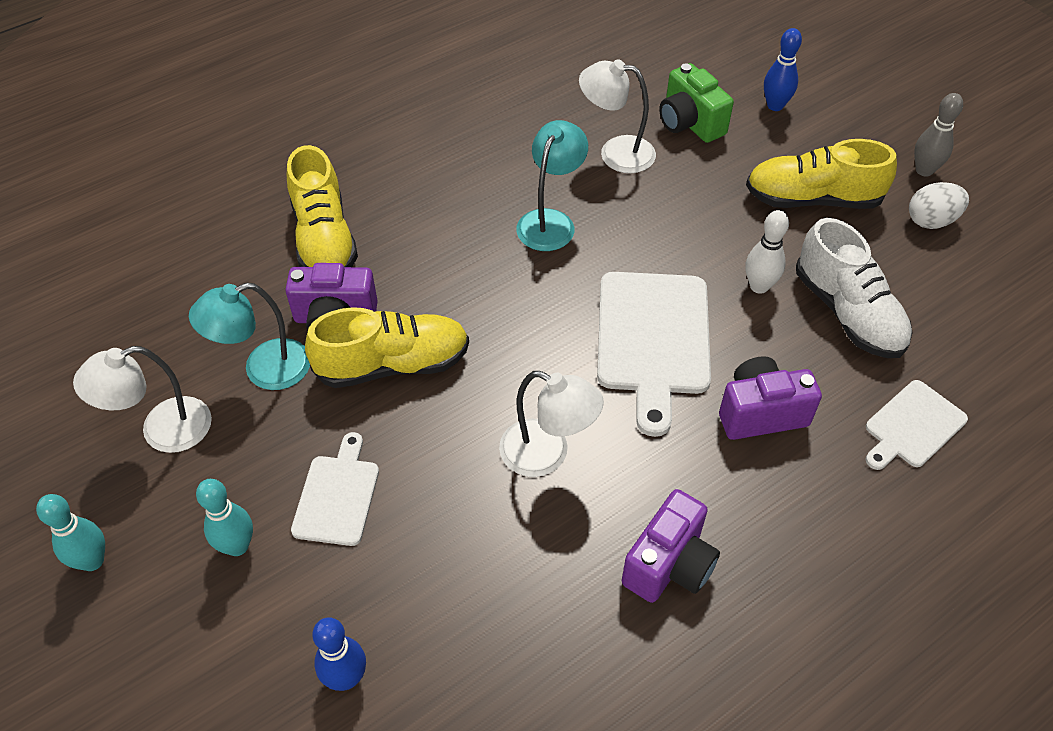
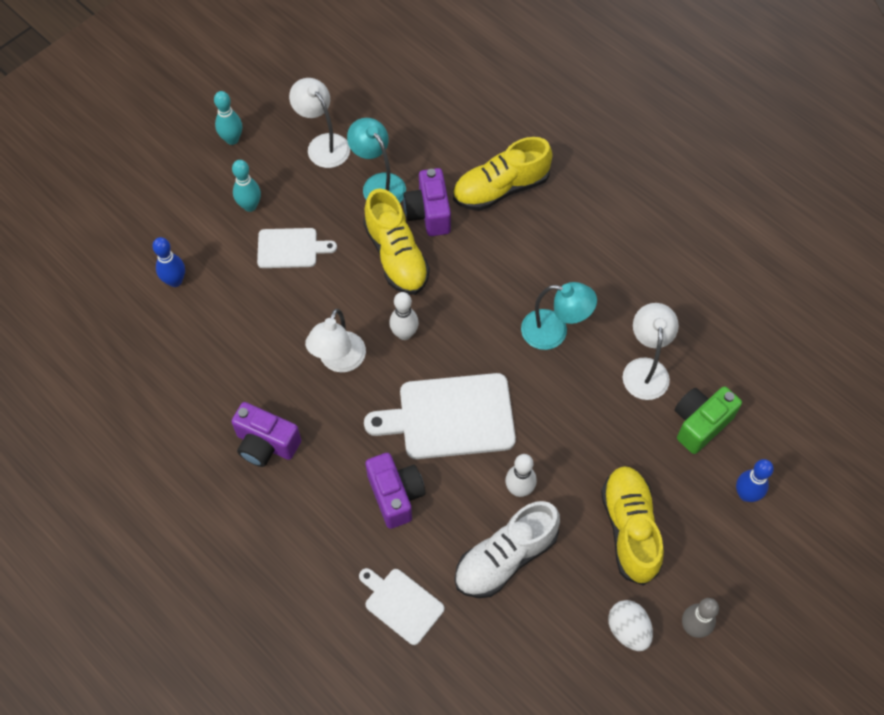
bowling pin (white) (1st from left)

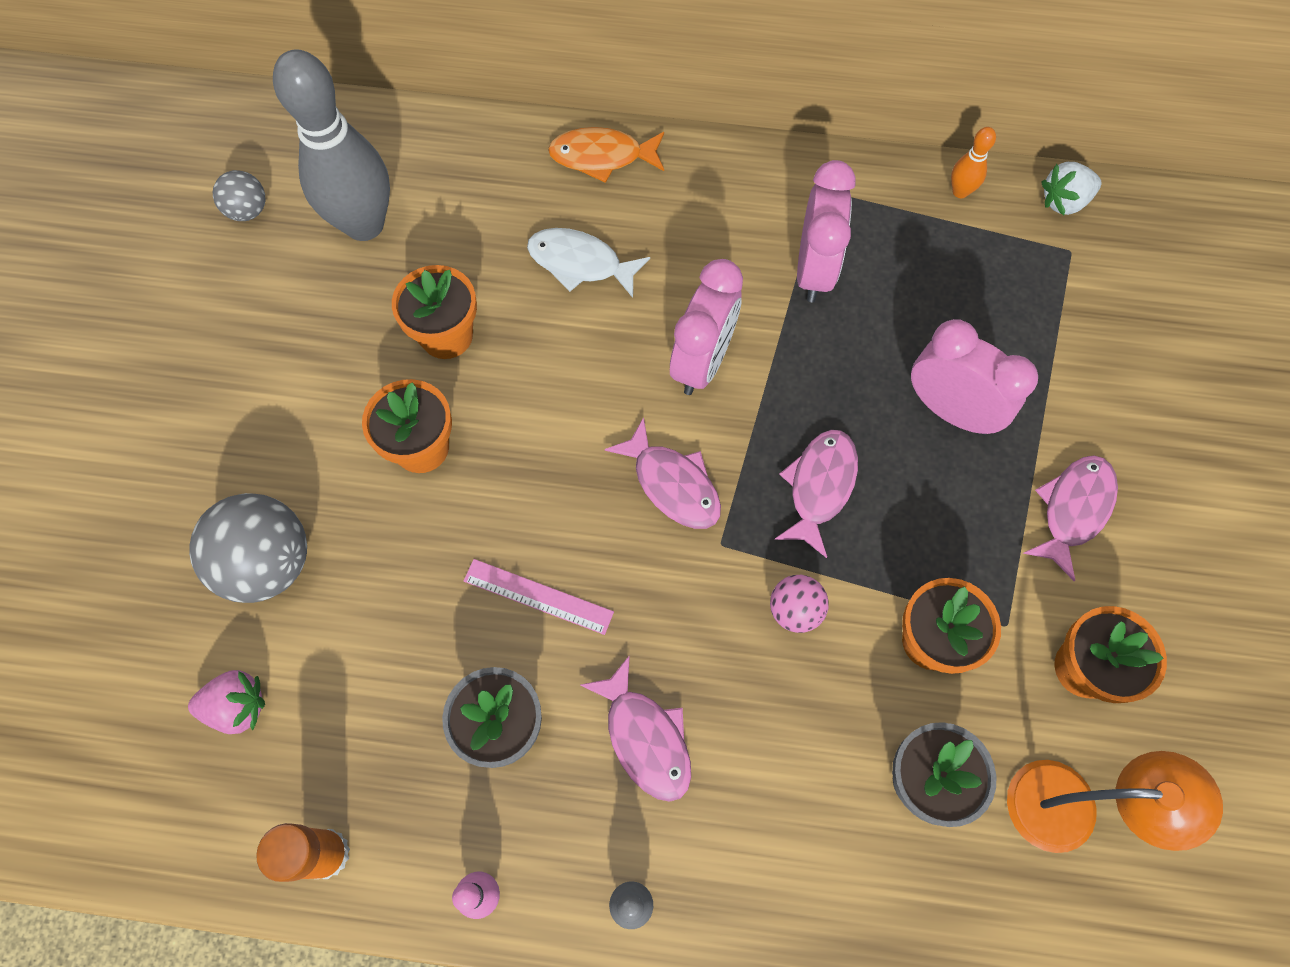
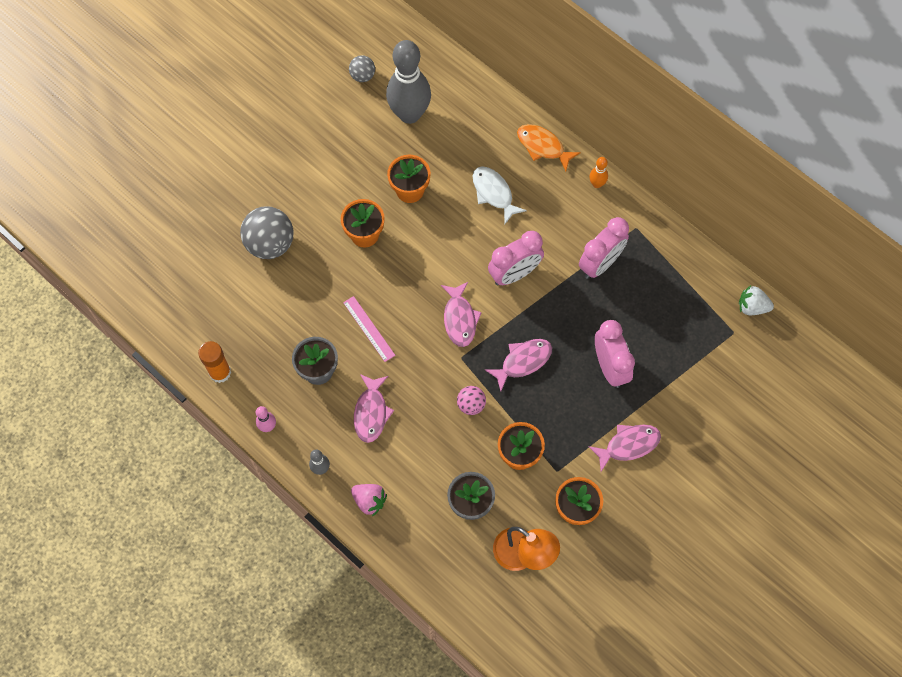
strawberry (pink)
bowling pin (orange)

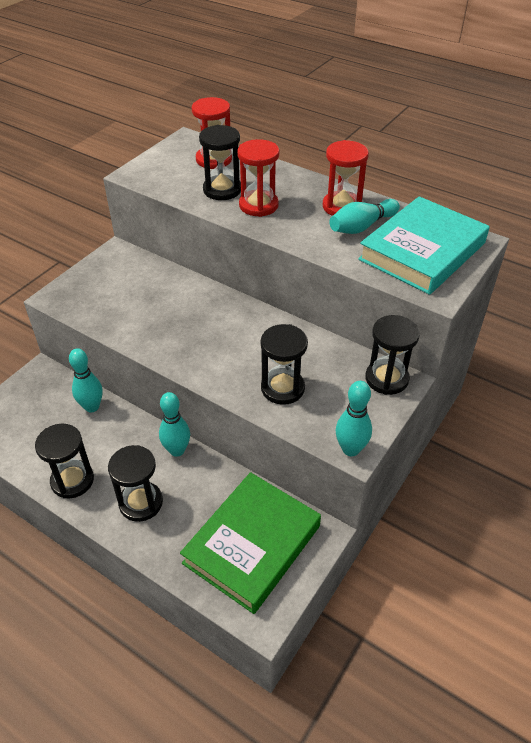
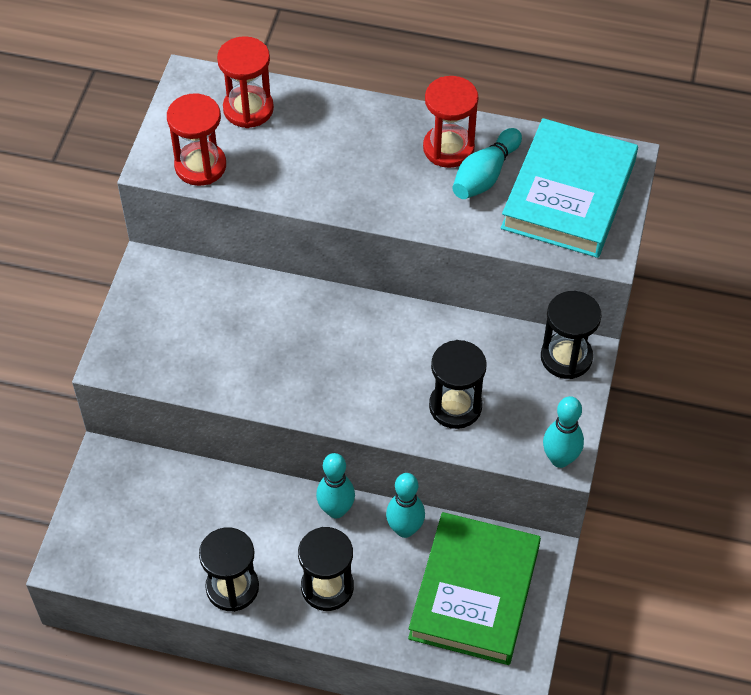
hourglass (red) (1st from left)
bowling pin (turquoise) (2nd from left)
hourglass (black) (3rd from left in the first image)

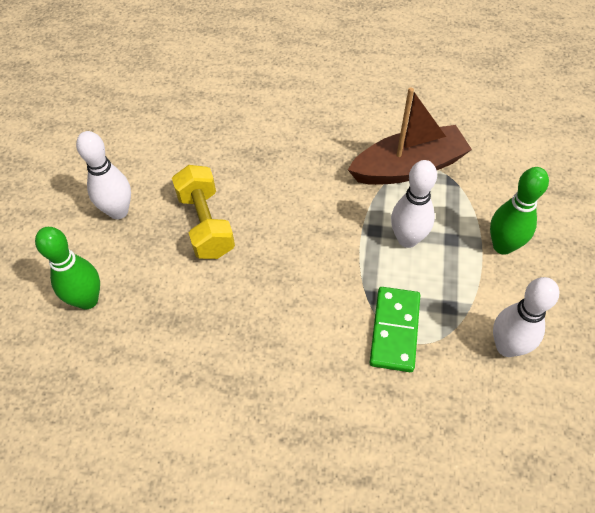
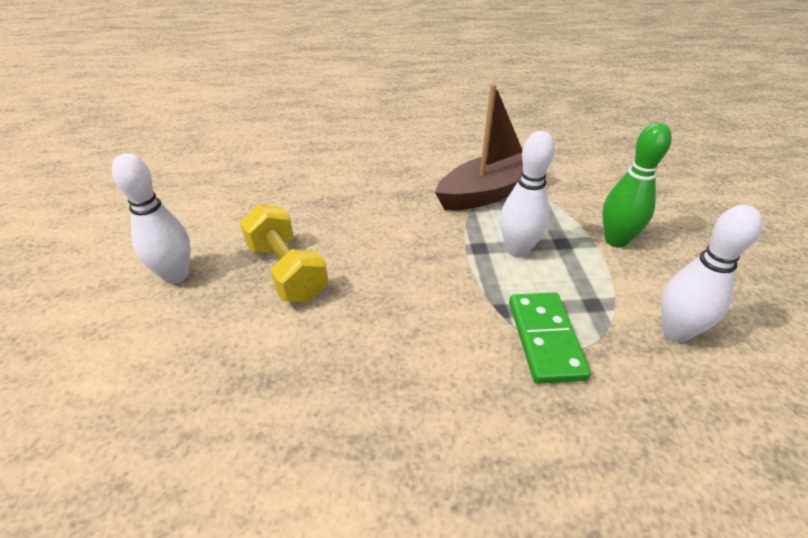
bowling pin (green) (1st from left in the first image)

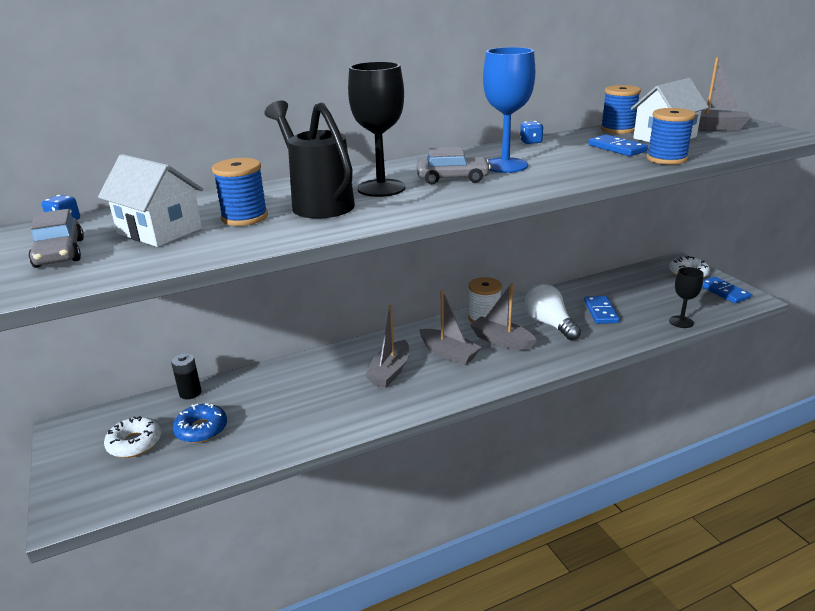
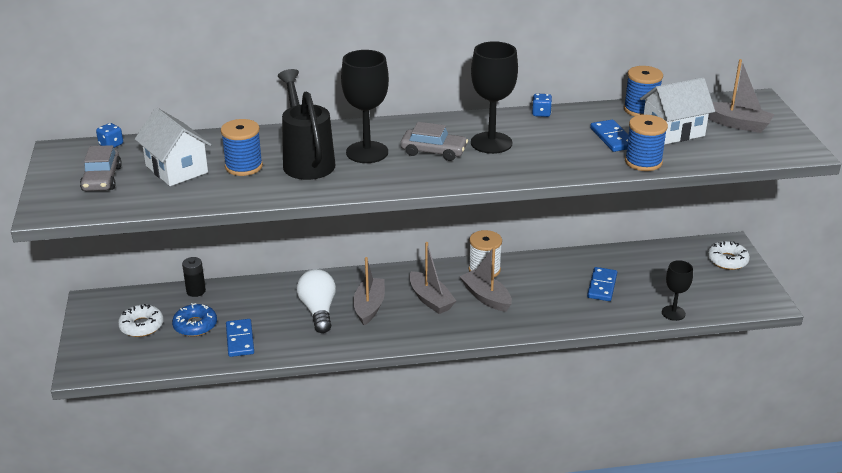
domino (blue) (1st from left)
light bulb (white)
boat (grey) (1st from left)
goblet (black) (2nd from left)

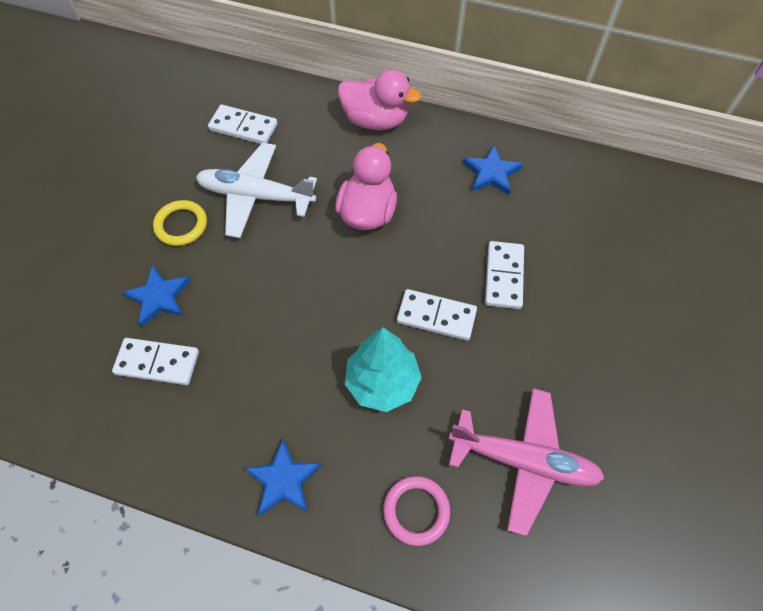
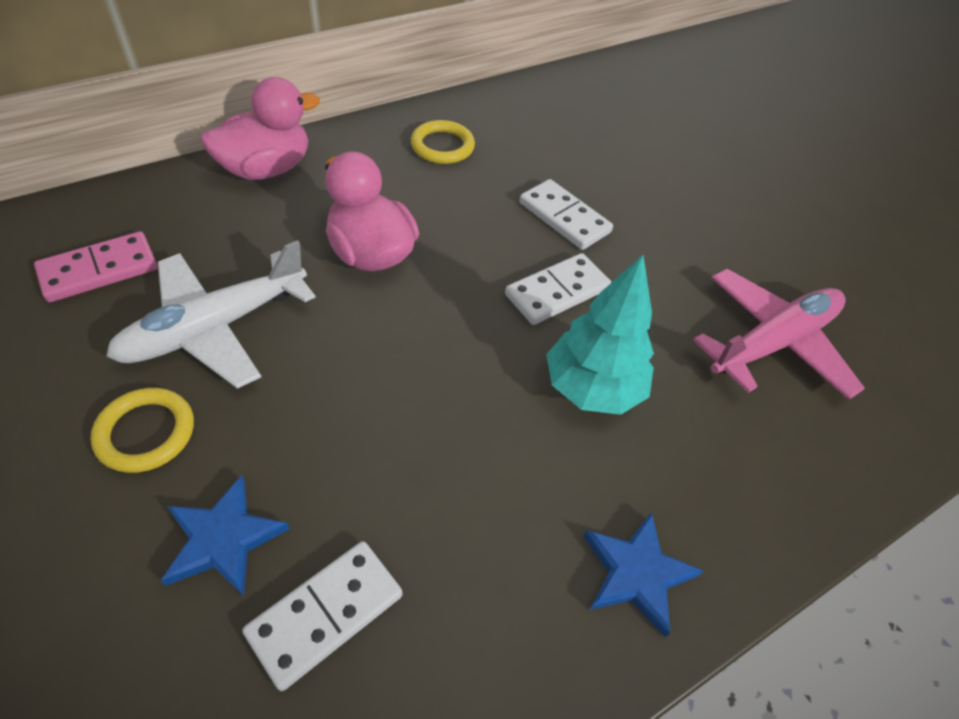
domino (pink)
ring (yellow) (2nd from left)
ring (pink)

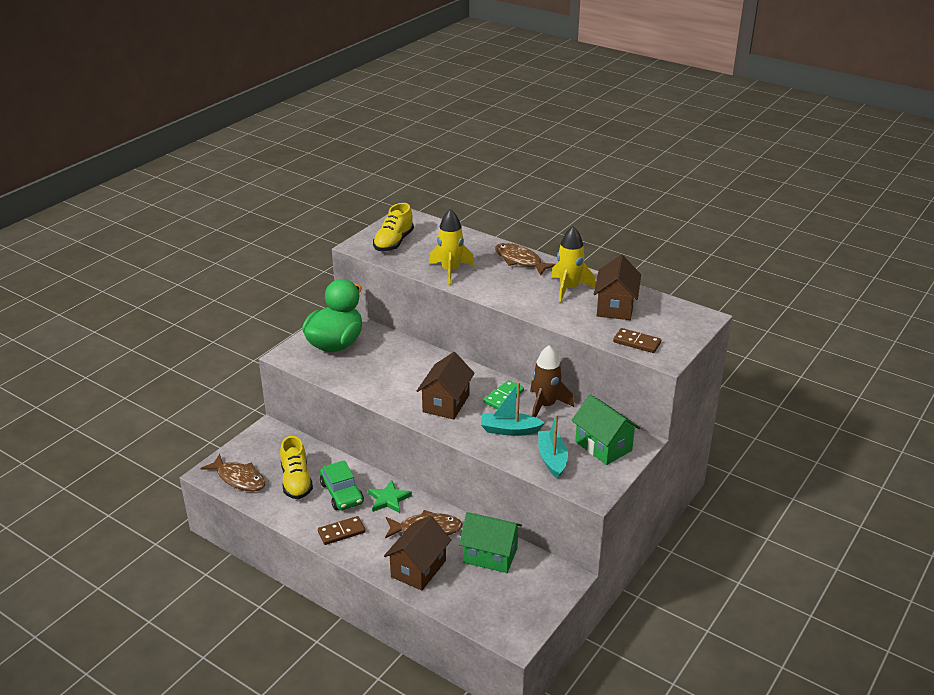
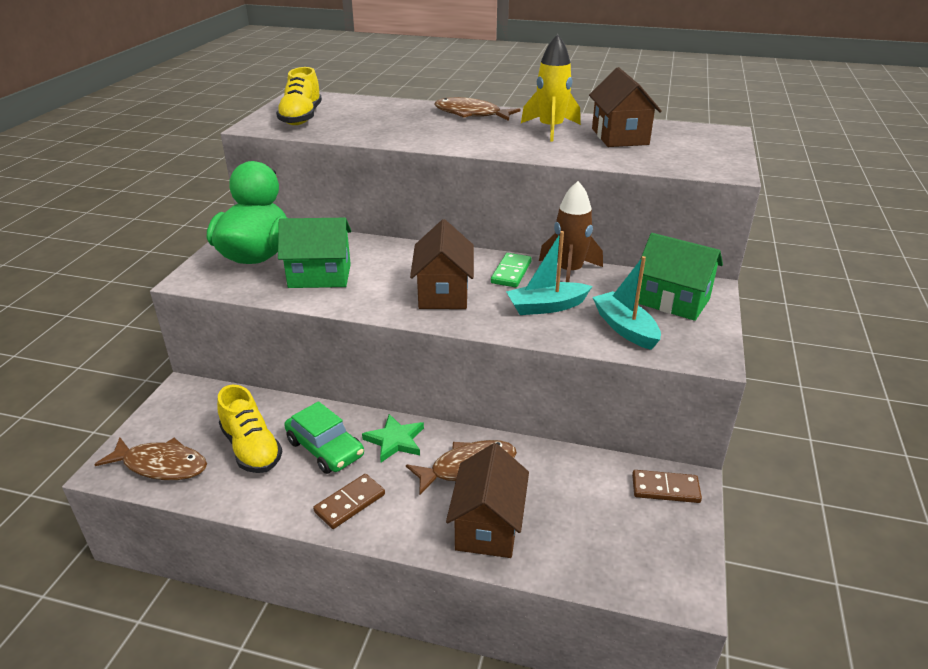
house (green) (1st from left)
domino (brown) (2nd from left)
rocket (yellow) (1st from left in the first image)

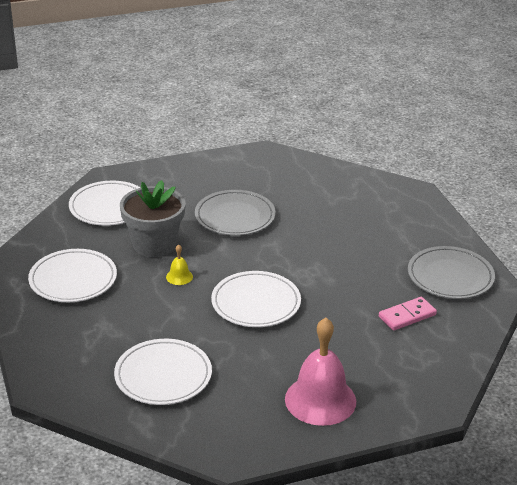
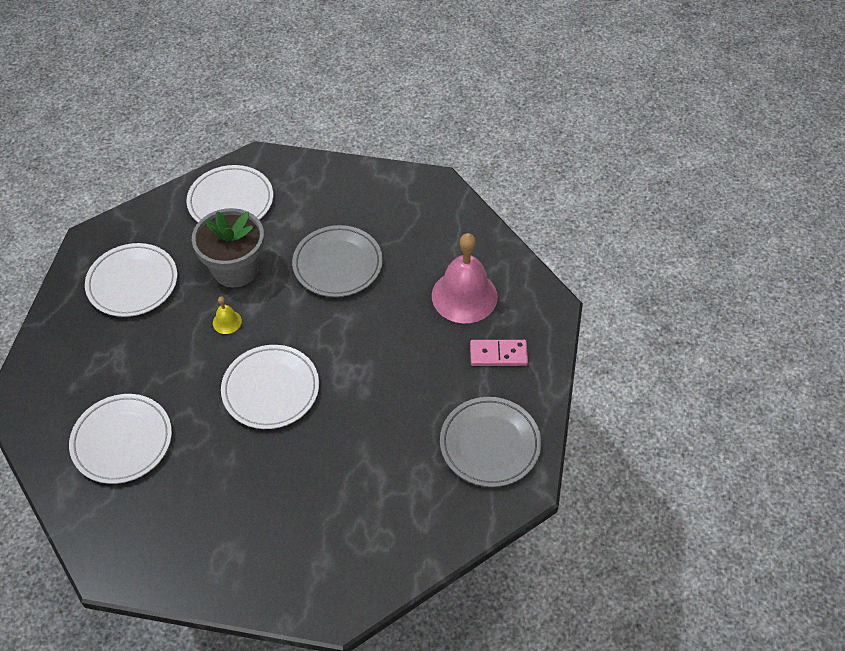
bell (pink)
domino (pink)

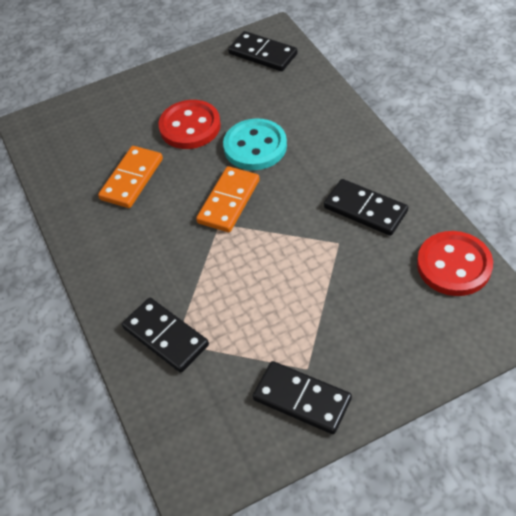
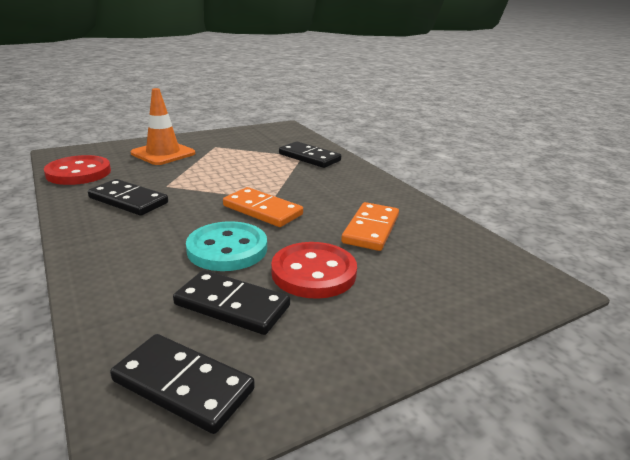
traffic cone (orange)
domino (black) (3rd from left)
domino (orange) (1st from left)

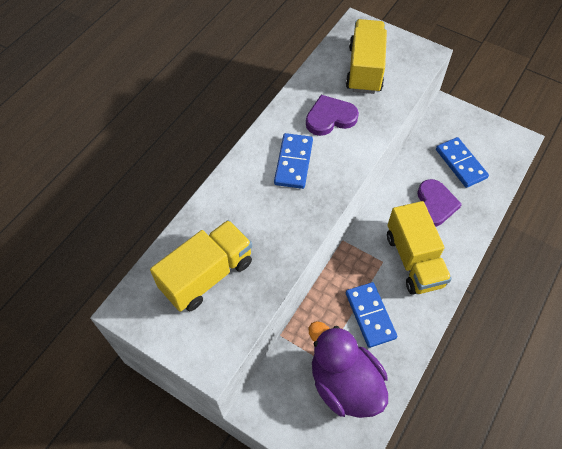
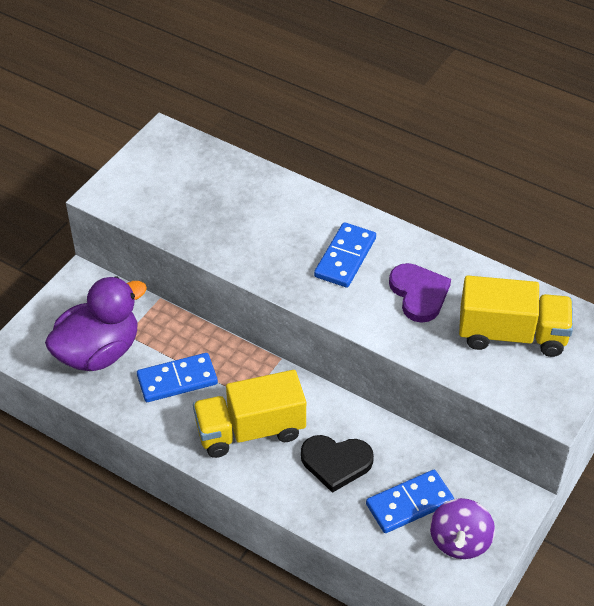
heart (black)
domino (blue) (2nd from left)
spinning top (purple)
truck (yellow) (1st from left in the first image)

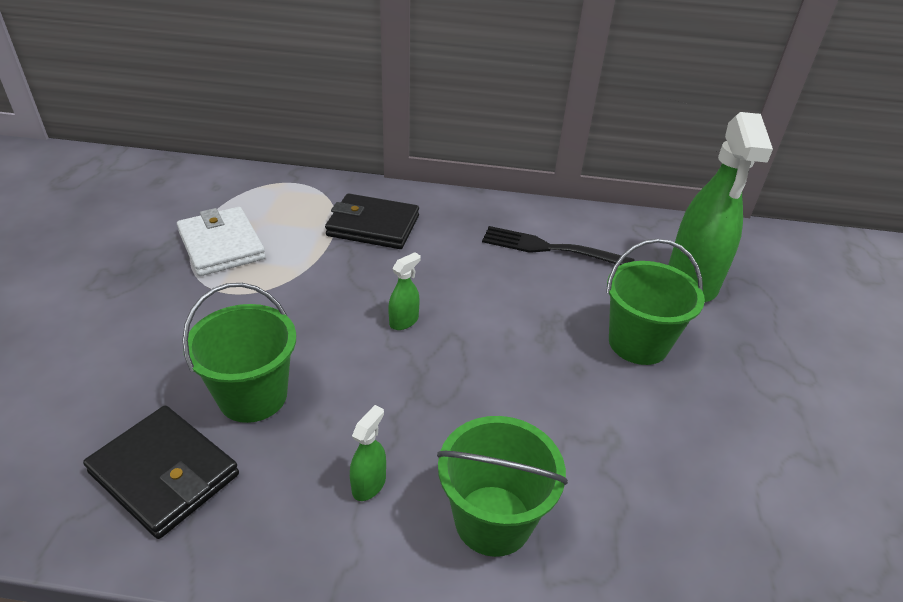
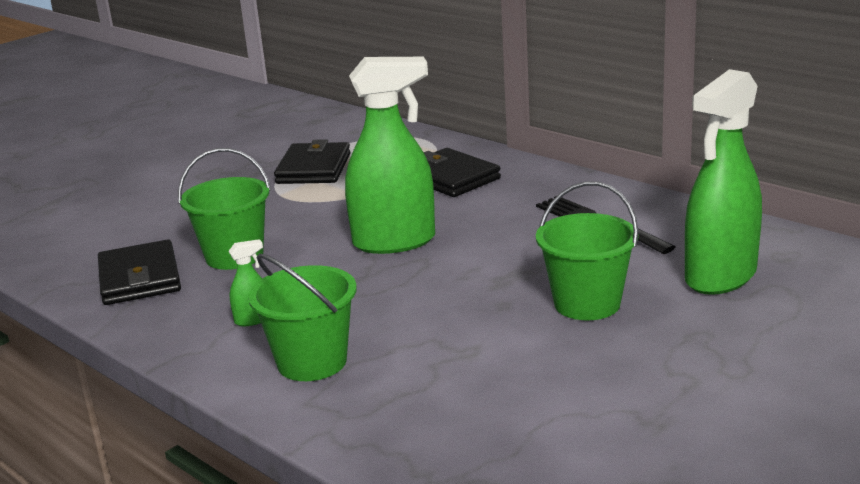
wallet (black) (2nd from left)
spray bottle (green) (2nd from left)

